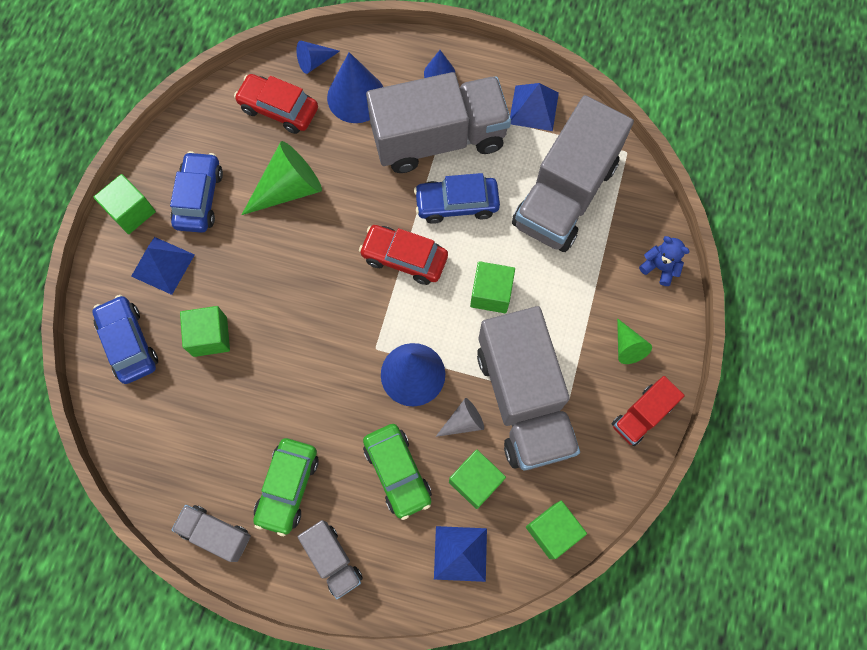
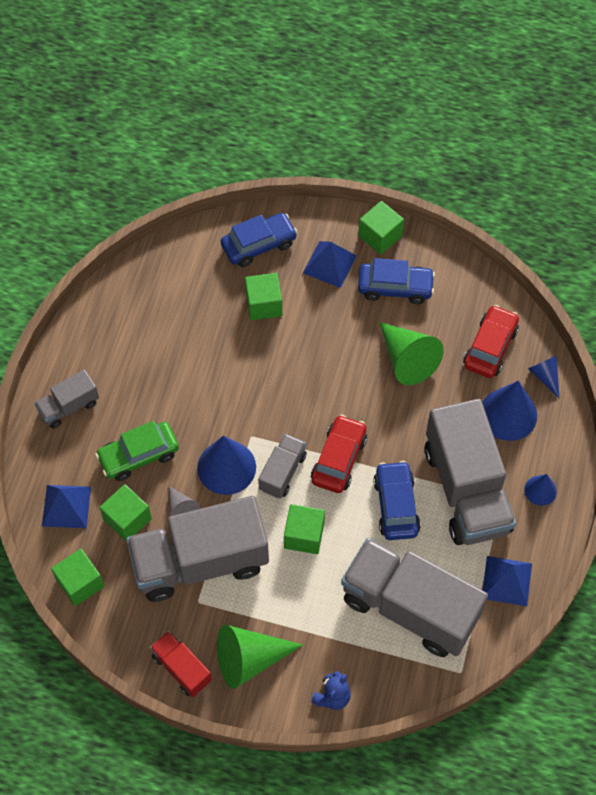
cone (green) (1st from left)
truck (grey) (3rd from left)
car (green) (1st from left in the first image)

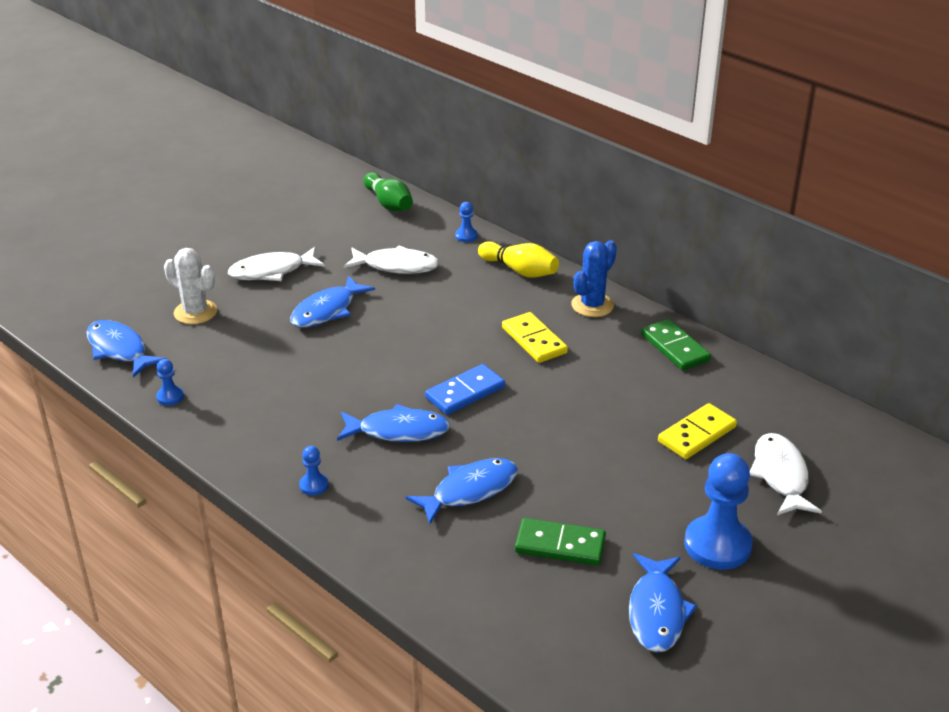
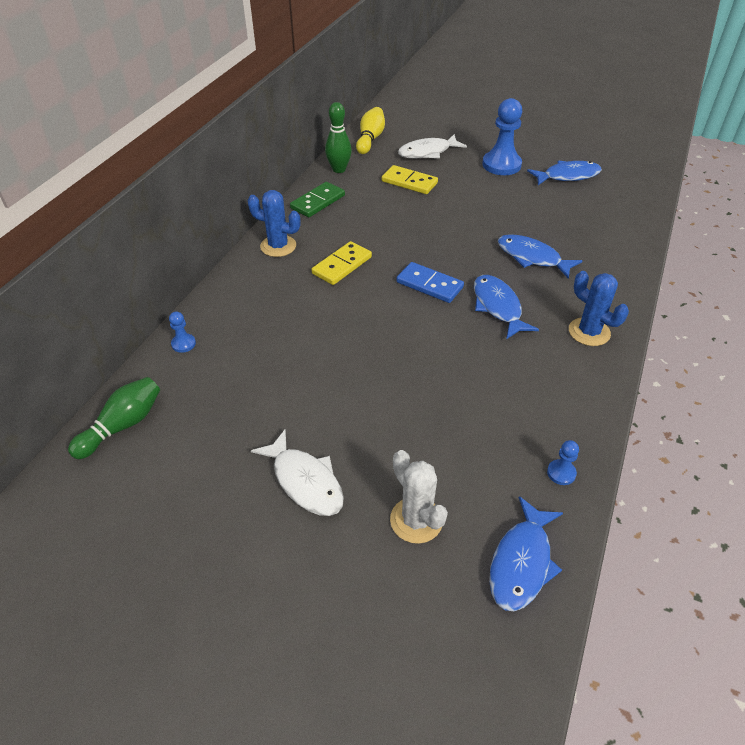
bowling pin (green) (2nd from left)
bowling pin (yellow)
cactus (white)
cactus (blue) (2nd from left)
fish (blue) (2nd from left in the first image)
fish (white) (2nd from left in the first image)
domino (green) (1st from left in the first image)

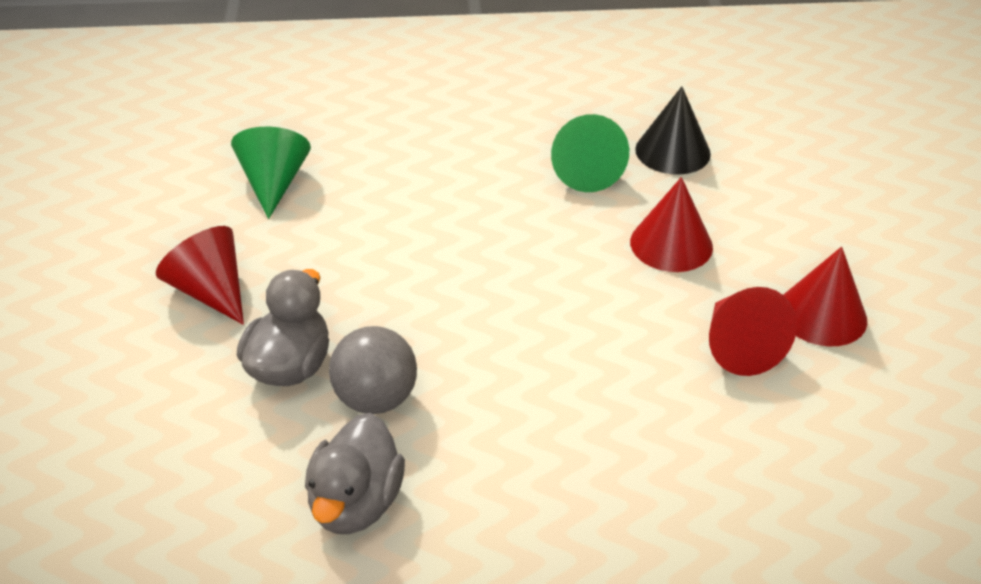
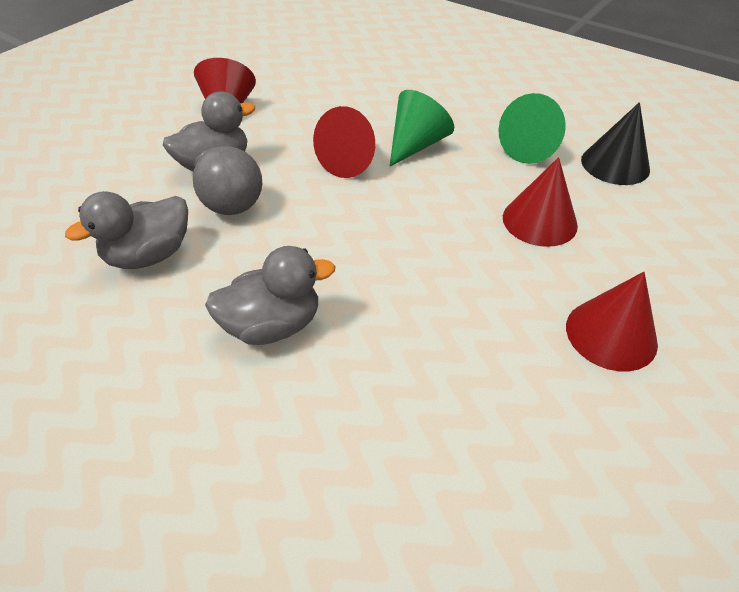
duck (grey) (3rd from left)
cone (red) (2nd from left)
cone (green) (1st from left)

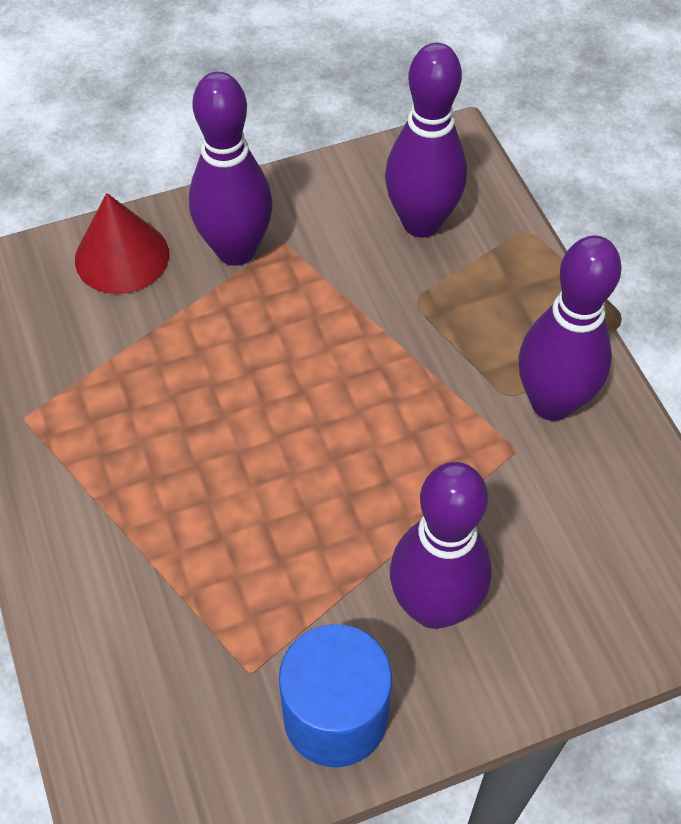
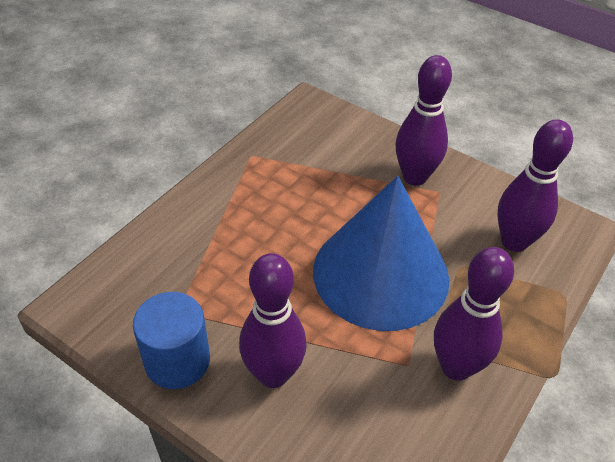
cone (blue)
cone (red)

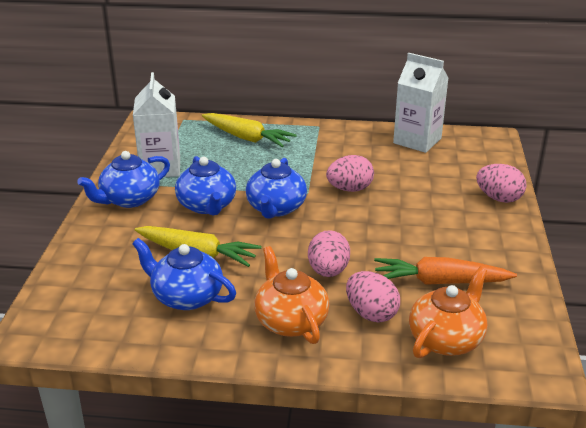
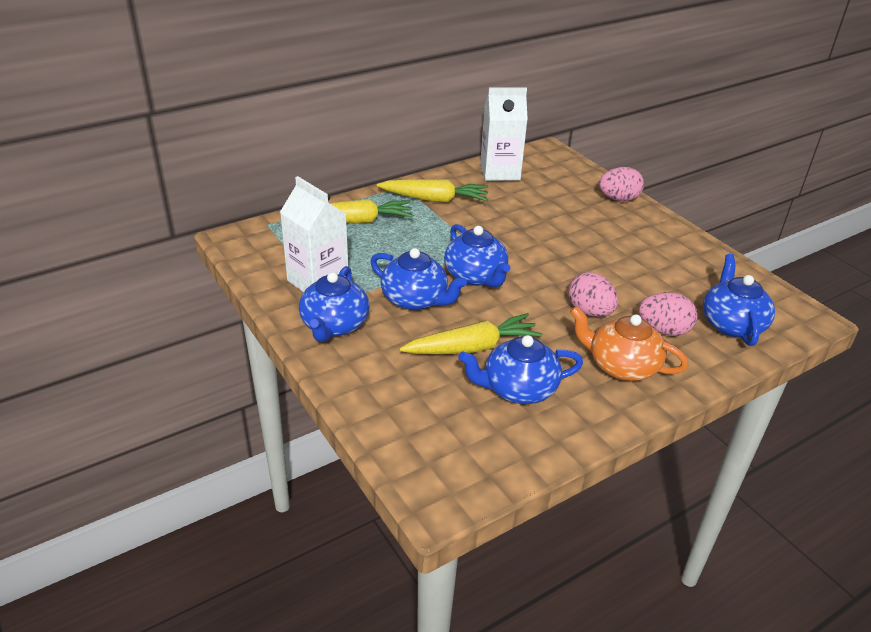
carrot (yellow) (2nd from left)
teapot (blue) (5th from left)
egg (pink) (2nd from left in the first image)
carrot (orange)

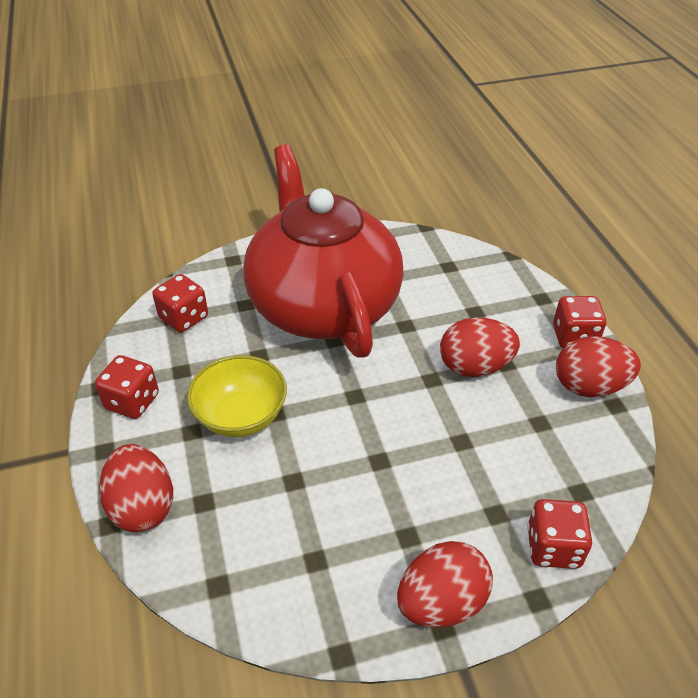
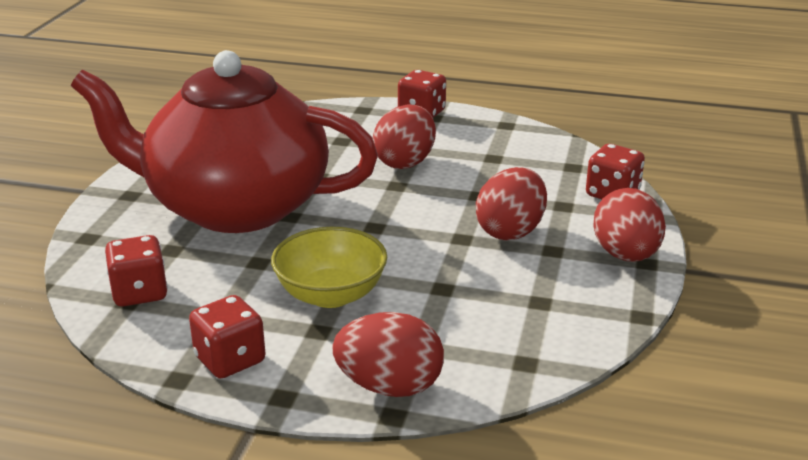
egg (red) (3rd from left)

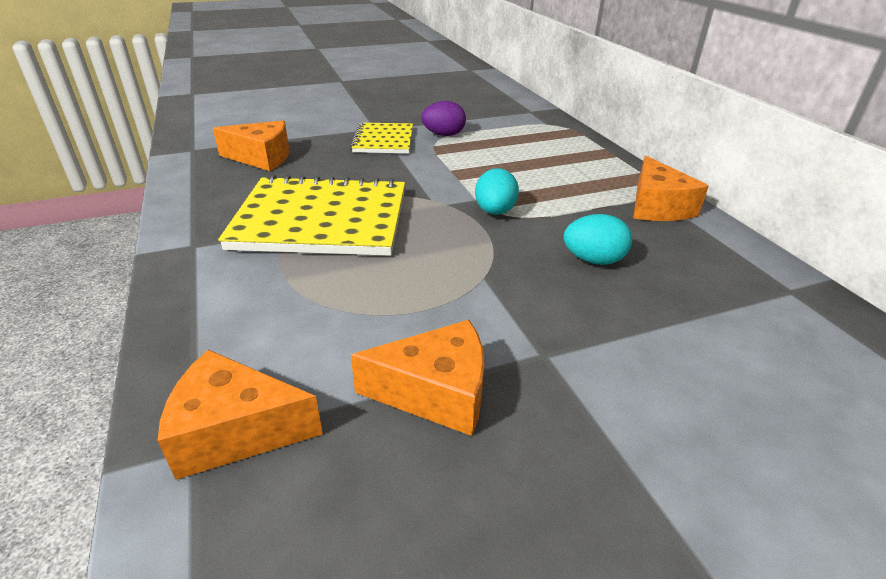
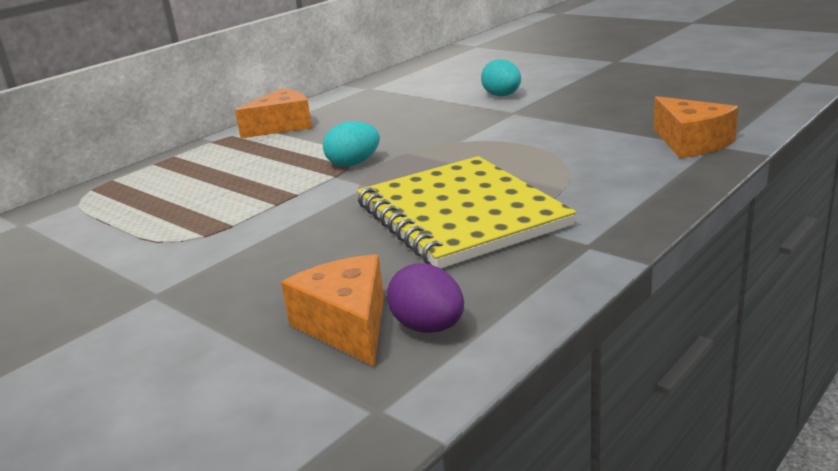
egg (purple)
egg (turquoise) (2nd from left)
notebook (yellow) (2nd from left in the first image)
cheese (orange) (3rd from left in the first image)

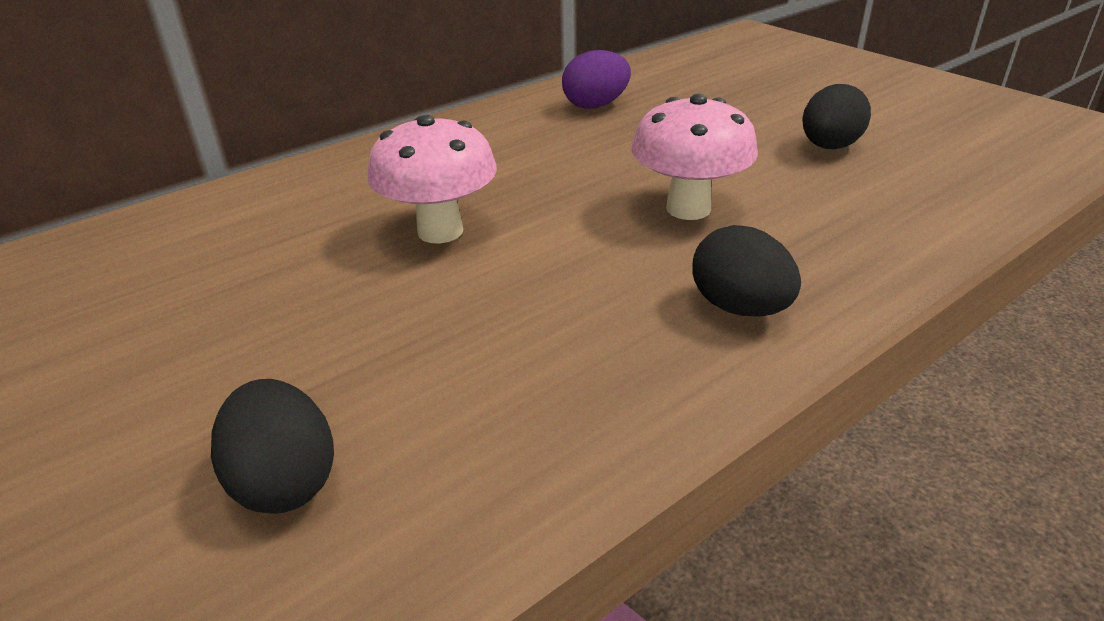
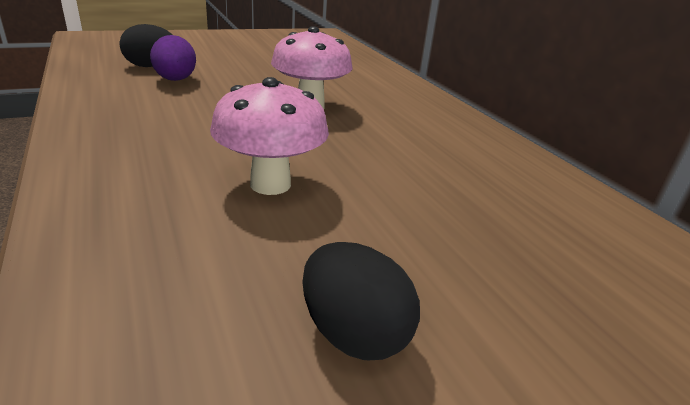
egg (purple)
egg (black) (2nd from left in the first image)

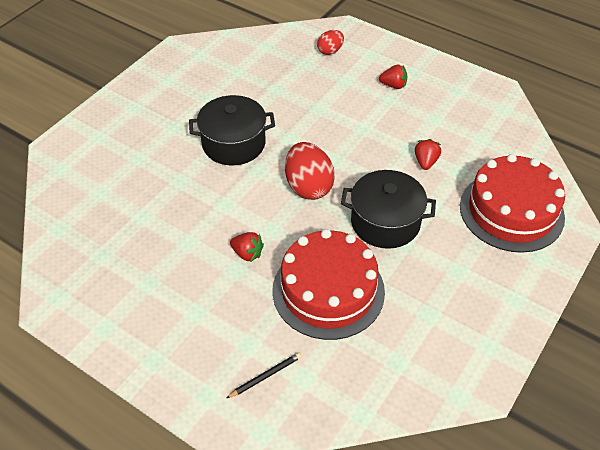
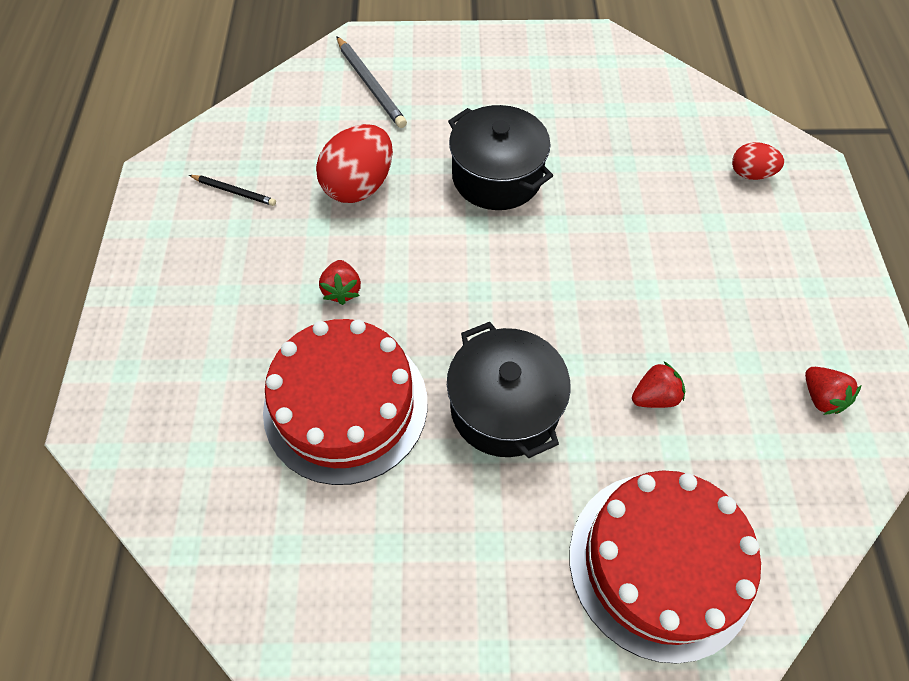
pencil (black)
egg (red) (1st from left)
pencil (grey)
strawberry (red) (3rd from left)

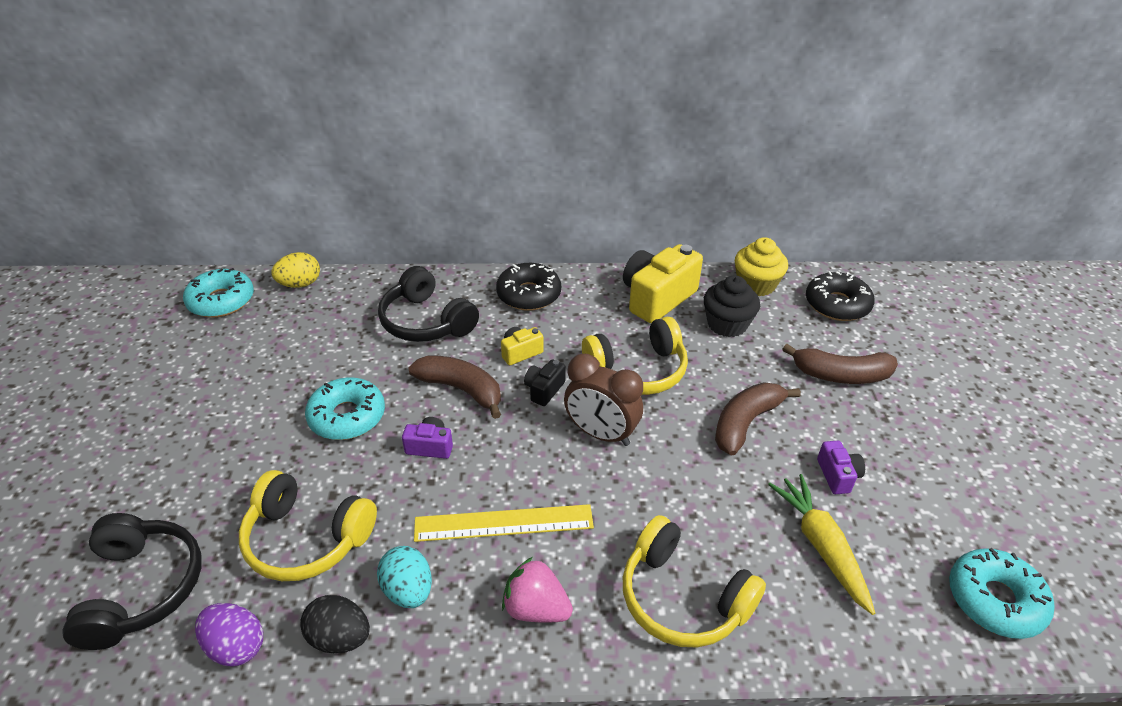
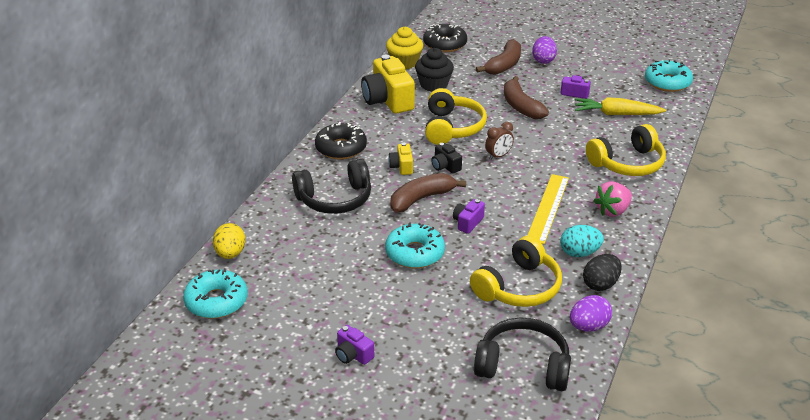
camera (purple) (1st from left)
clock (brown)
egg (purple) (1st from left)

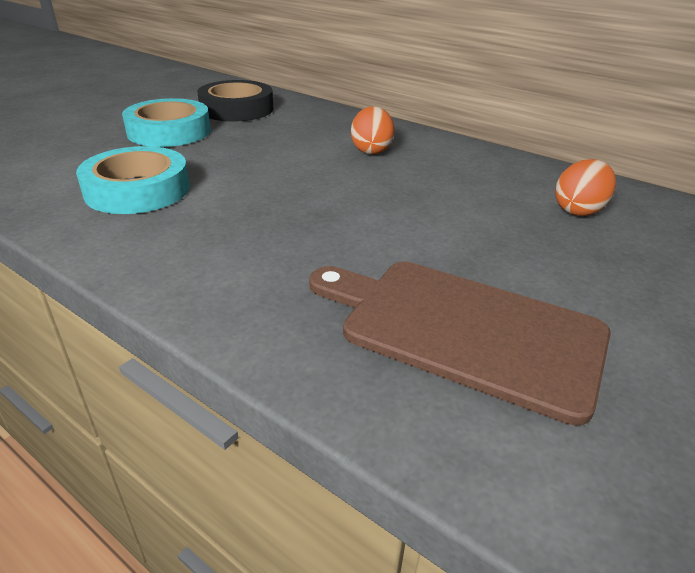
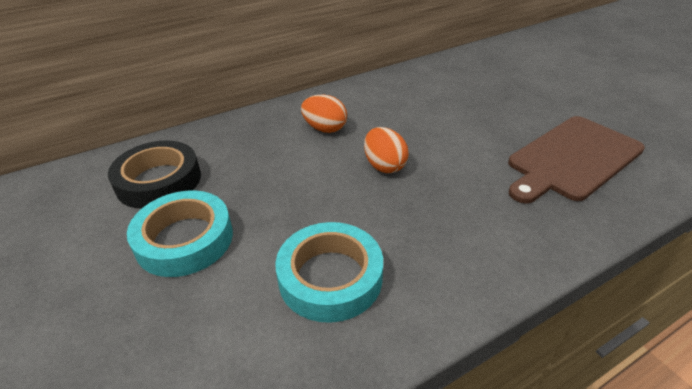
egg (orange) (2nd from left)

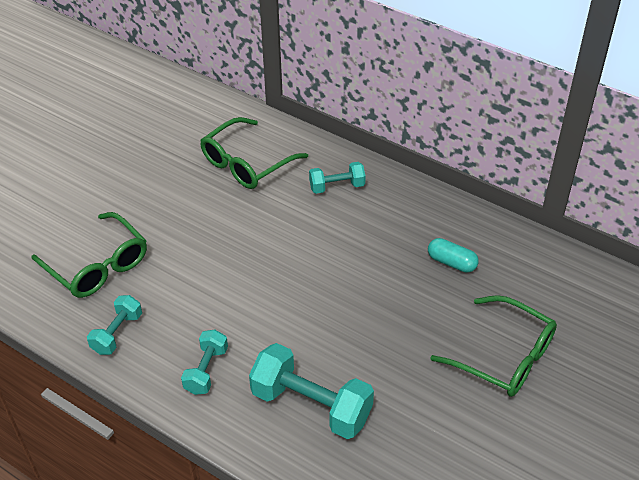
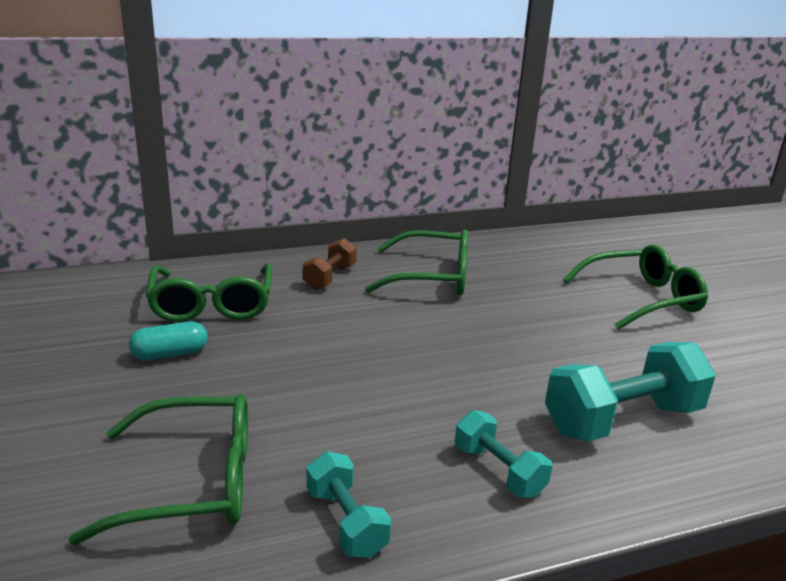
capsule (turquoise)
dumbbell (brown)
glasses (green) (3rd from left)

